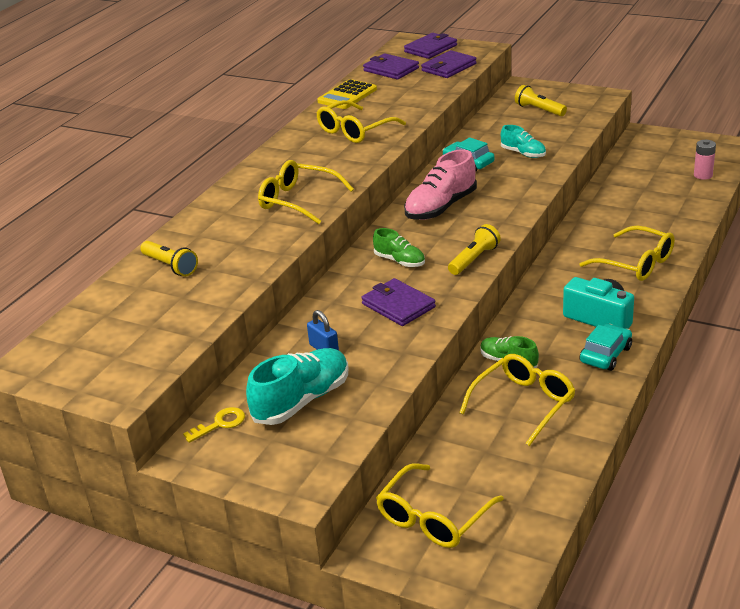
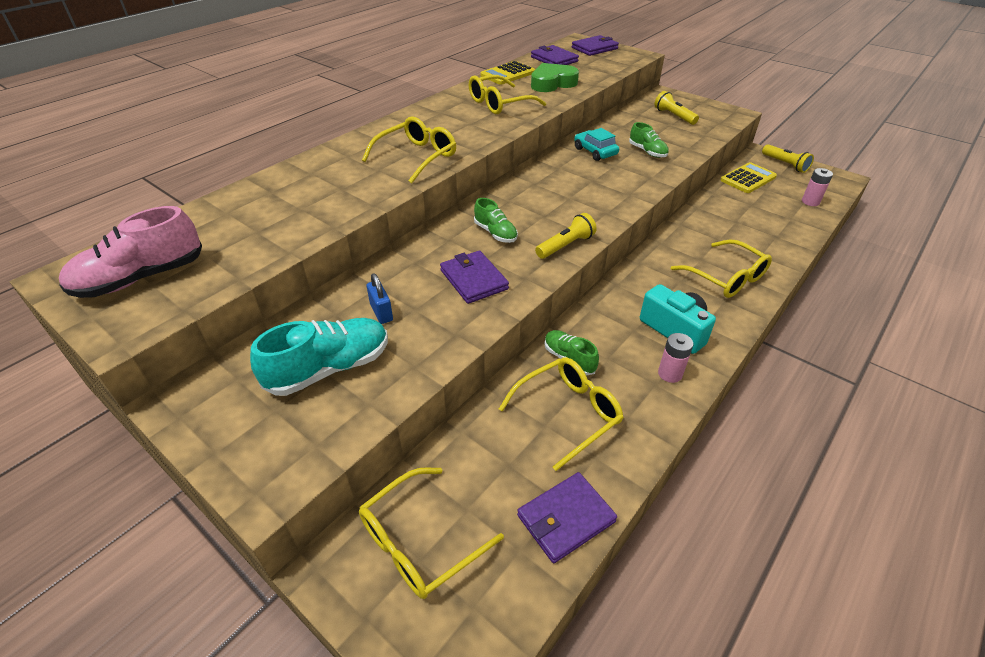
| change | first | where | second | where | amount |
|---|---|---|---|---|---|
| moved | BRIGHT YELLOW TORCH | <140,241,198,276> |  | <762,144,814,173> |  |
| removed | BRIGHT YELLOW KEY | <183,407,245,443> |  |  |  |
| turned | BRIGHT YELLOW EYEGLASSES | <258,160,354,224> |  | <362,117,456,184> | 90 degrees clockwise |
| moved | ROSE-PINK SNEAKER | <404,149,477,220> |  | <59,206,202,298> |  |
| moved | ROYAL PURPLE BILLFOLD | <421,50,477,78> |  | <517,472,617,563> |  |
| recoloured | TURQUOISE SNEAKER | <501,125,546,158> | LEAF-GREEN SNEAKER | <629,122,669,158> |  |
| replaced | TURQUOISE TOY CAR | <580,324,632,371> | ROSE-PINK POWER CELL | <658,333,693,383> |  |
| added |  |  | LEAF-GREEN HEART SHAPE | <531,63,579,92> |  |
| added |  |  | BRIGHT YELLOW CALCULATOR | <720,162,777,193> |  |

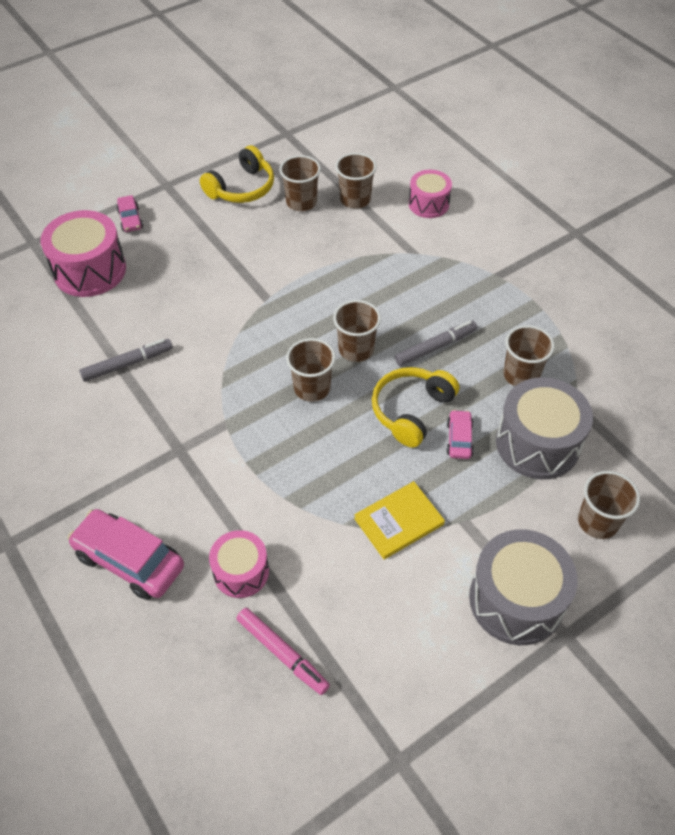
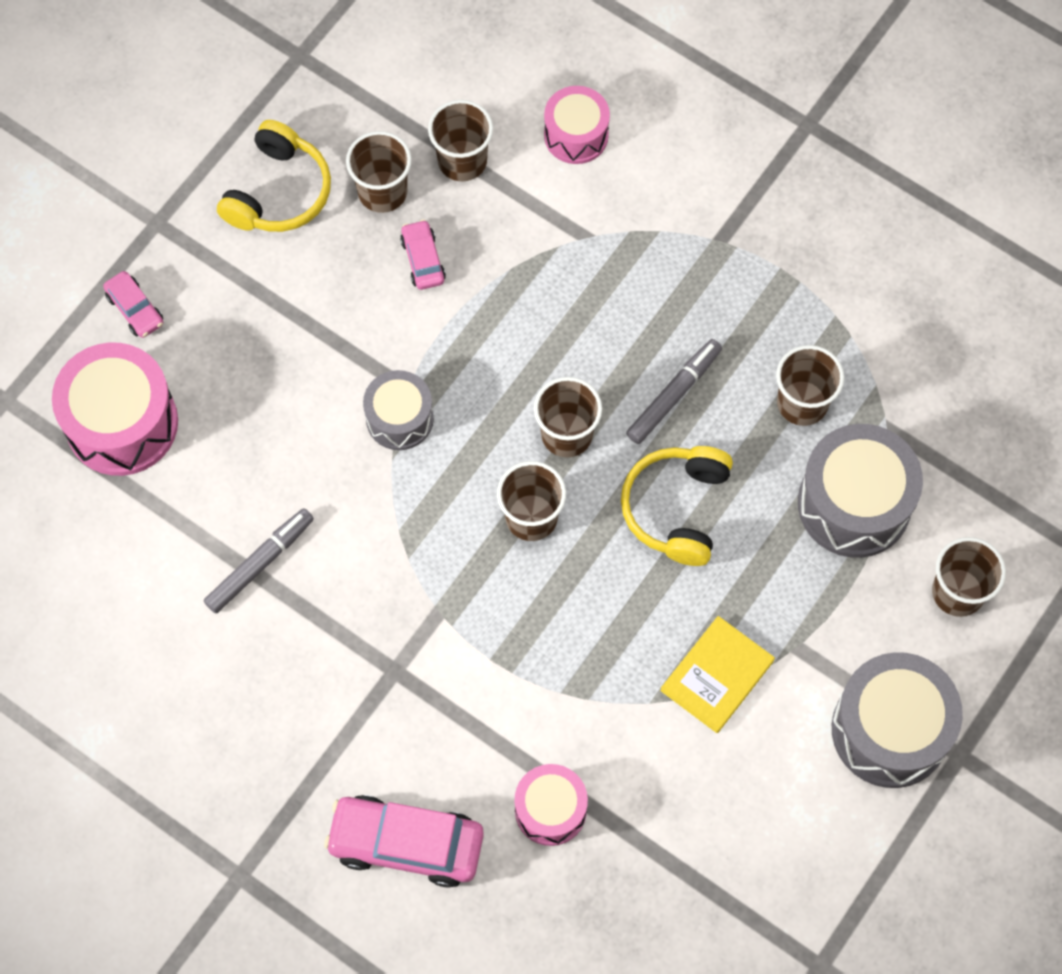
| change | first | where | second | where | amount |
|---|---|---|---|---|---|
| removed | ROSE-PINK MARKER PEN | <237,608,330,695> |  |  |  |
| moved | ROSE-PINK TOY CAR | <447,410,474,459> |  | <400,219,446,290> |  |
| added |  |  | GREY DRUM | <363,370,434,450> |  |

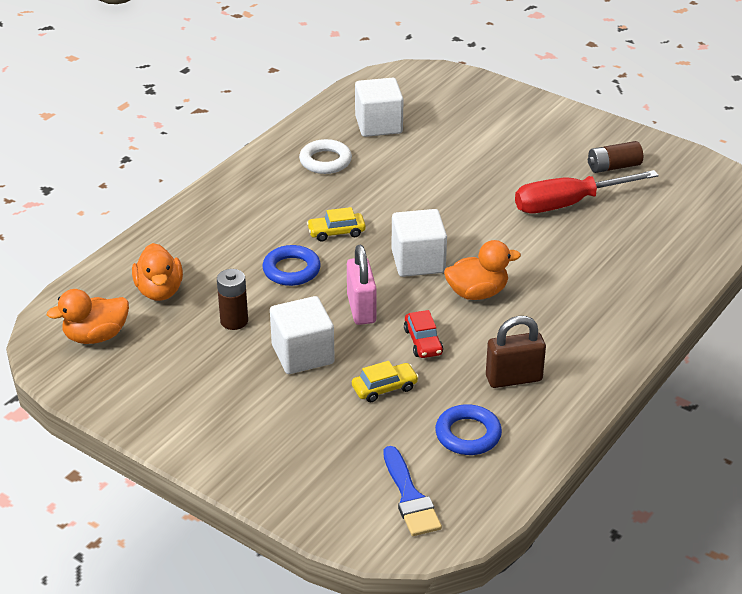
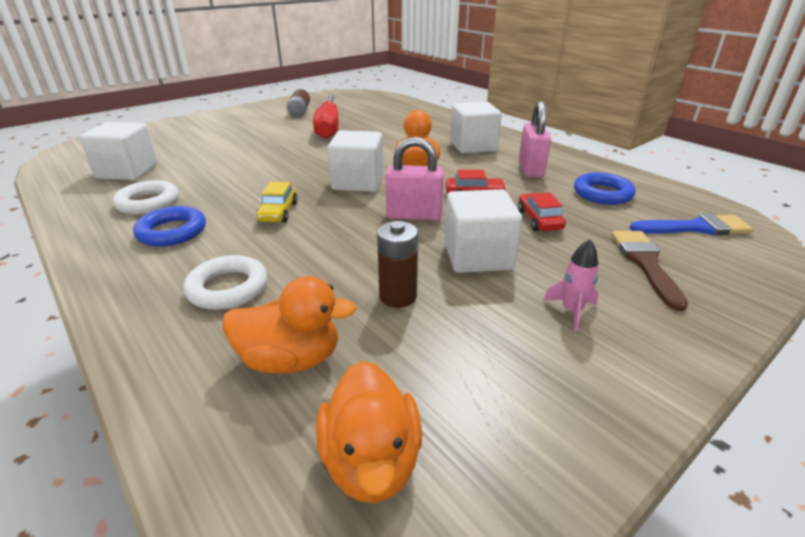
| change | first | where | second | where | amount |
|---|---|---|---|---|---|
| moved | ROYAL BLUE TORUS | <262,245,321,286> |  | <133,206,206,247> |  |
| recoloured | BRIGHT YELLOW TOY CAR | <352,361,419,402> | CRIMSON TOY CAR | <518,193,566,231> |  |
| recoloured | RUSSET LOCK | <486,316,546,388> | ROSE-PINK LOCK | <519,101,551,177> |  |
| added |  |  | SNOW-WHITE TORUS | <183,255,268,310> |  |
| added |  |  | SNOW-WHITE CUBE | <450,102,502,154> |  |
| added |  |  | ROSE-PINK TOY ROCKET | <543,239,599,331> |  |
| added |  |  | RUSSET PAINTBRUSH | <611,231,688,311> |  |

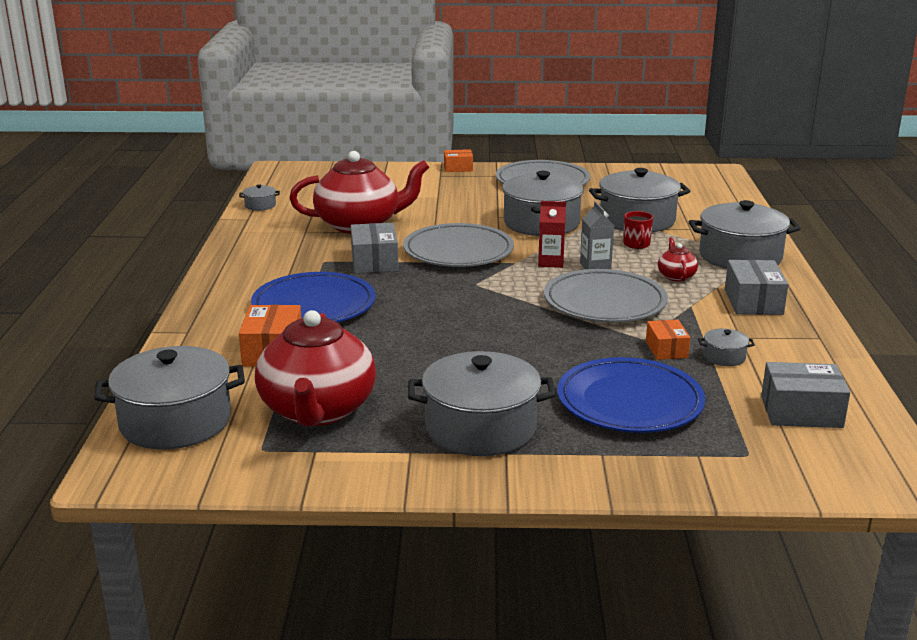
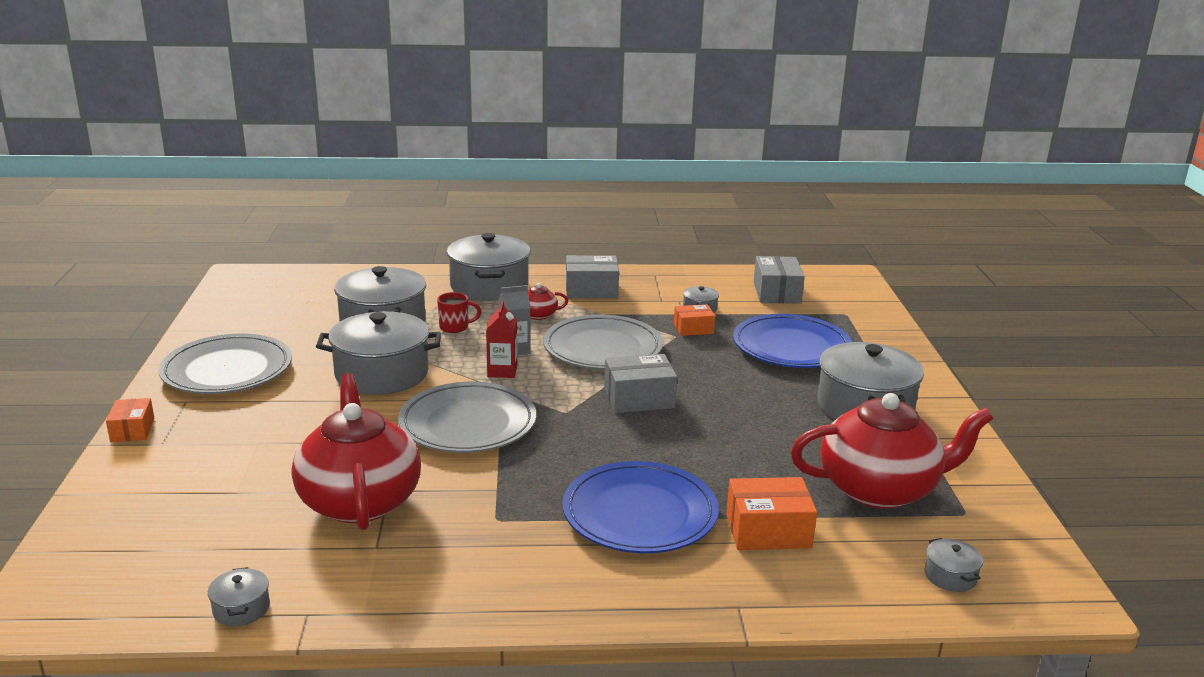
| change | first | where | second | where | amount |
|---|---|---|---|---|---|
| resized | GREY POT | <94,346,245,450> |  | <924,538,983,592> | x0.42 |
| moved | GREY BOX | <351,223,399,274> |  | <604,354,677,413> |  |

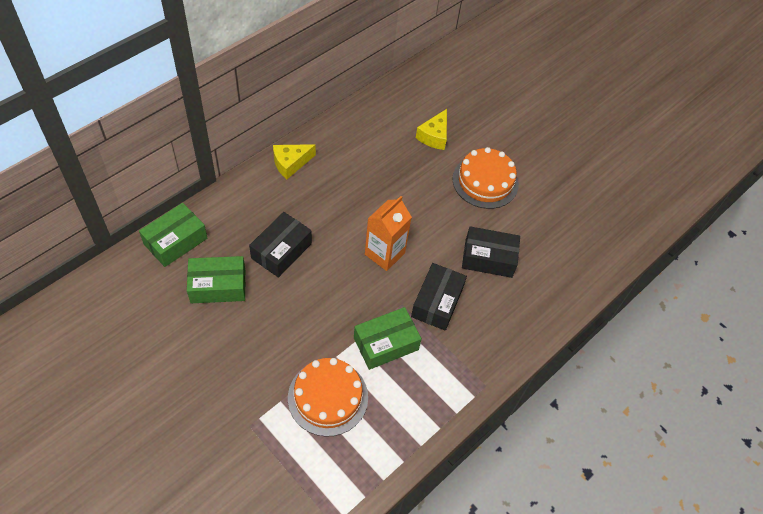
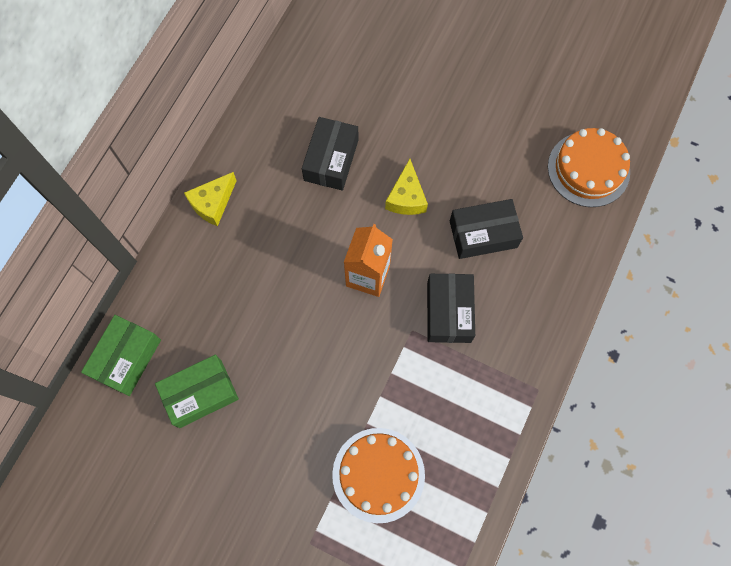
| change | first | where | second | where | amount |
|---|---|---|---|---|---|
| moved | BLACK BOX | <249,212,312,278> |  | <302,117,359,191> |  |
| removed | LEAF-GREEN BOX | <354,307,422,370> |  |  |  |
| moved | BRIGHT YELLOW CHEESE | <416,109,447,150> |  | <385,159,428,215> |  |
| moved | ORANGE GATEAU | <452,147,519,209> |  | <548,128,630,207> |  |

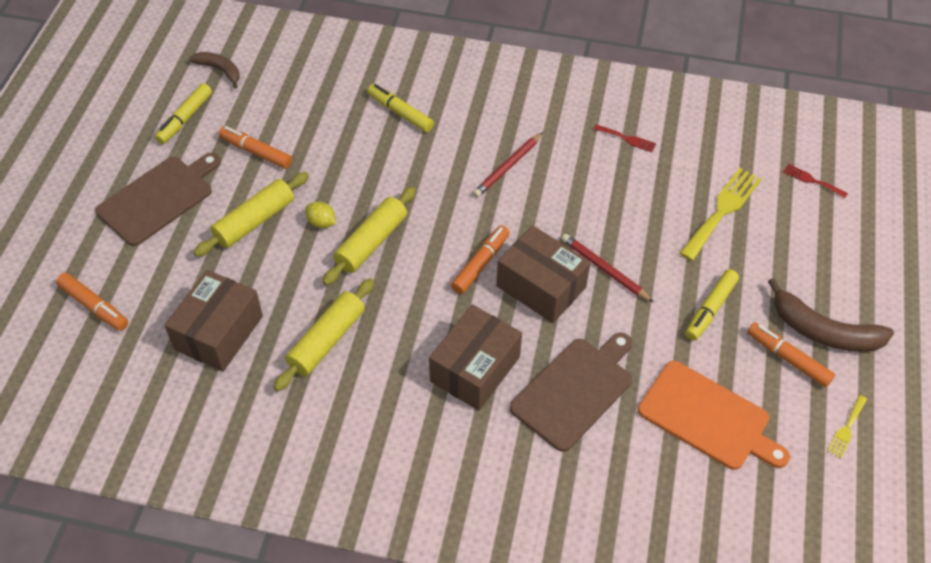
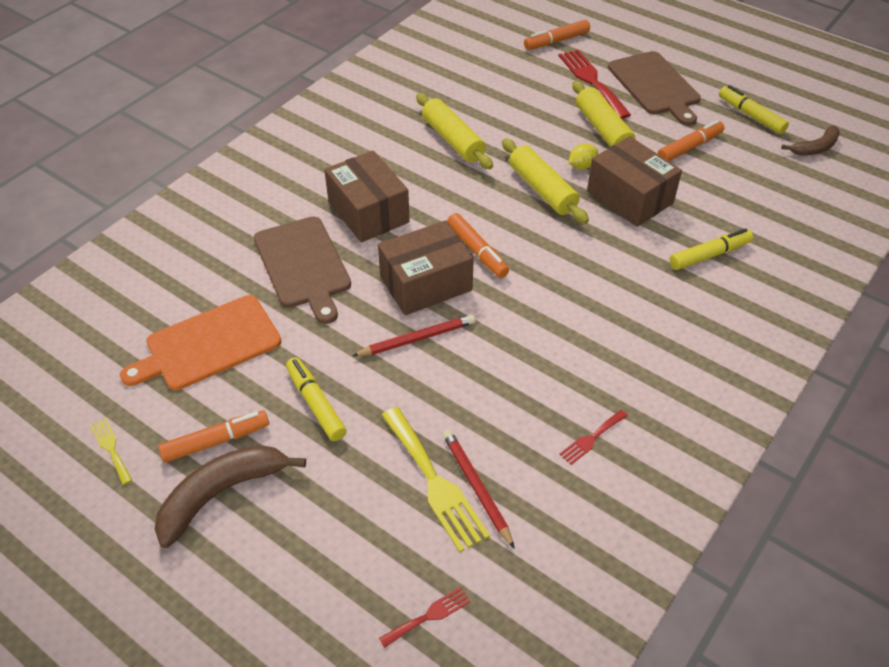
| change | first | where | second | where | amount |
|---|---|---|---|---|---|
| moved | RUSSET BOX | <165,270,263,372> |  | <587,136,682,227> |  |
| moved | CRIMSON LEAD PENCIL | <473,132,543,198> |  | <442,429,515,549> |  |
| added |  |  | CRIMSON FORK | <559,50,631,119> |  |

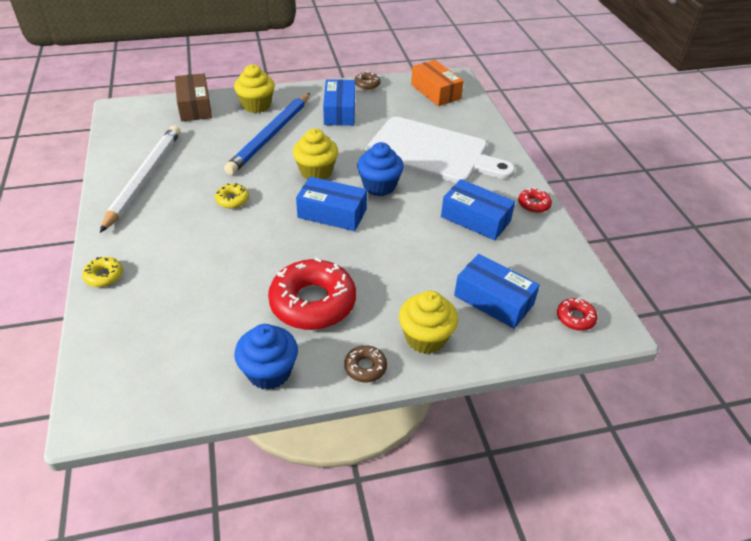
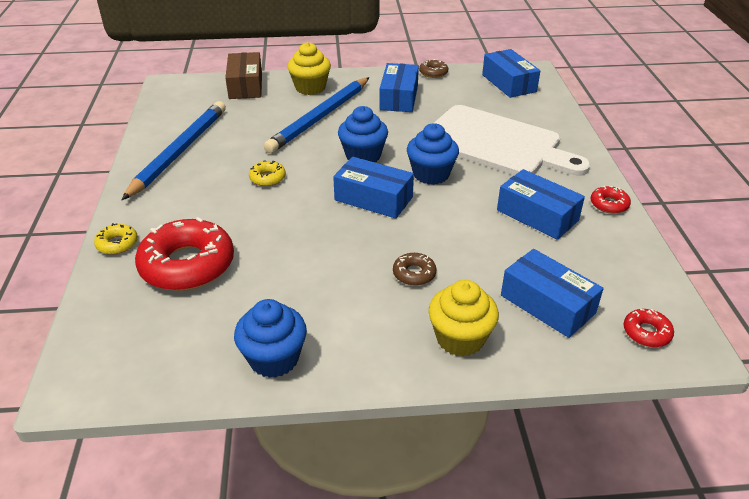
| change | first | where | second | where | amount |
|---|---|---|---|---|---|
| recoloured | SNOW-WHITE LEAD PENCIL | <100,125,181,233> | ROYAL BLUE LEAD PENCIL | <122,101,226,200> |  |
| moved | CRIMSON DOUGHNUT | <268,258,356,330> |  | <135,217,234,291> |  |
| recoloured | BRIGHT YELLOW FAIRY CAKE | <293,128,338,180> | ROYAL BLUE FAIRY CAKE | <338,106,388,162> |  |
| moved | RUSSET DOUGHNUT | <344,345,387,382> |  | <393,253,437,286> |  |
| recoloured | ORANGE BOX | <411,60,464,106> | ROYAL BLUE BOX | <482,49,541,98> |  |

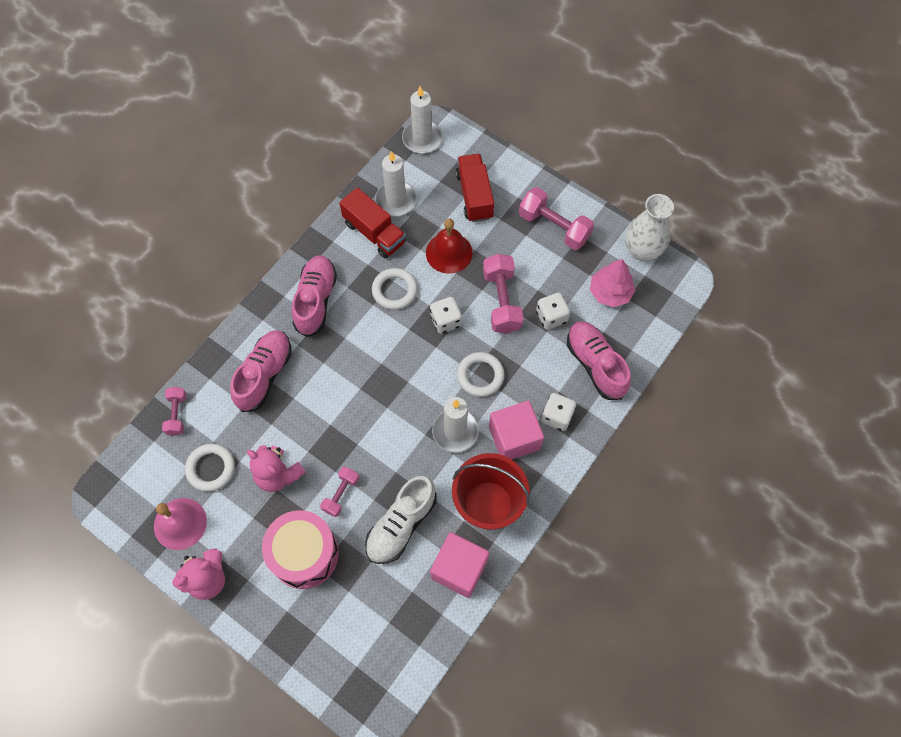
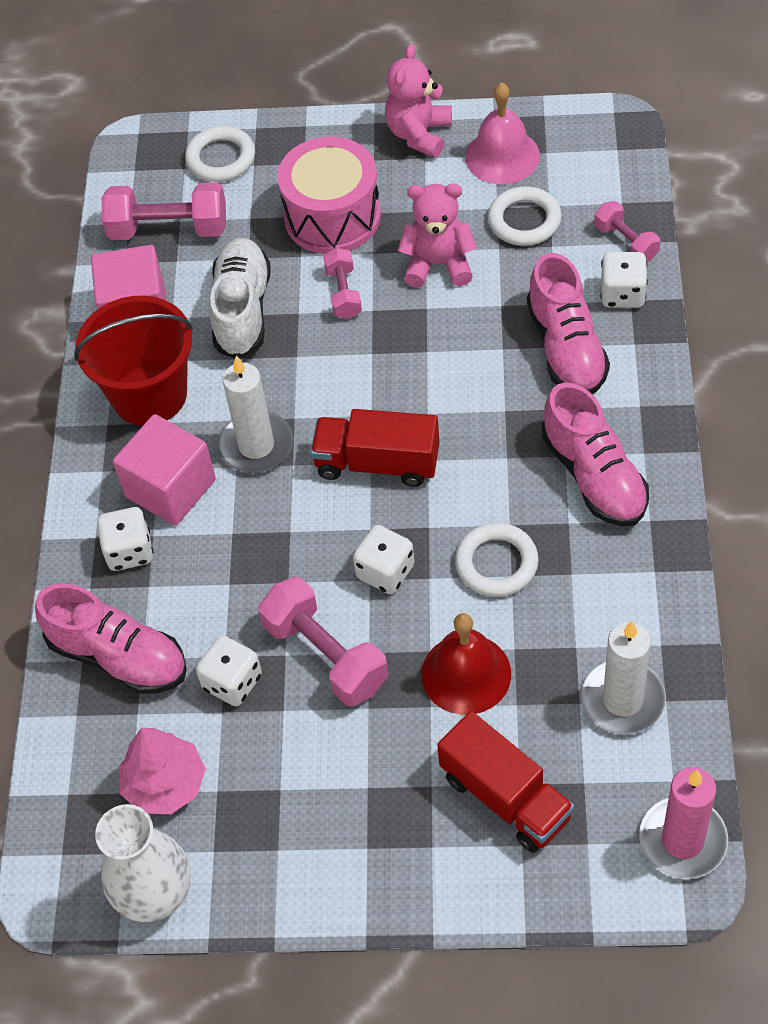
| change | first | where | second | where | amount |
|---|---|---|---|---|---|
| moved | CRIMSON TRUCK | <339,187,406,258> |  | <311,409,440,487> |  |
| recoloured | SNOW-WHITE WAX CANDLE | <402,86,443,154> | ROSE-PINK WAX CANDLE | <639,767,728,879> |  |
| moved | SNOW-WHITE TORUS | <457,352,504,397> |  | <185,126,255,182> |  |
| moved | ROSE-PINK DUMBBELL | <519,187,594,250> |  | <102,182,226,240> |  |
| added |  |  | SNOW-WHITE DIE | <600,252,648,308> |  |

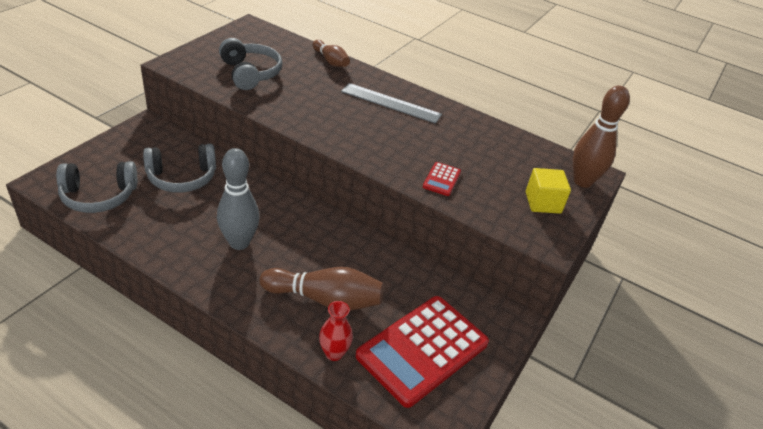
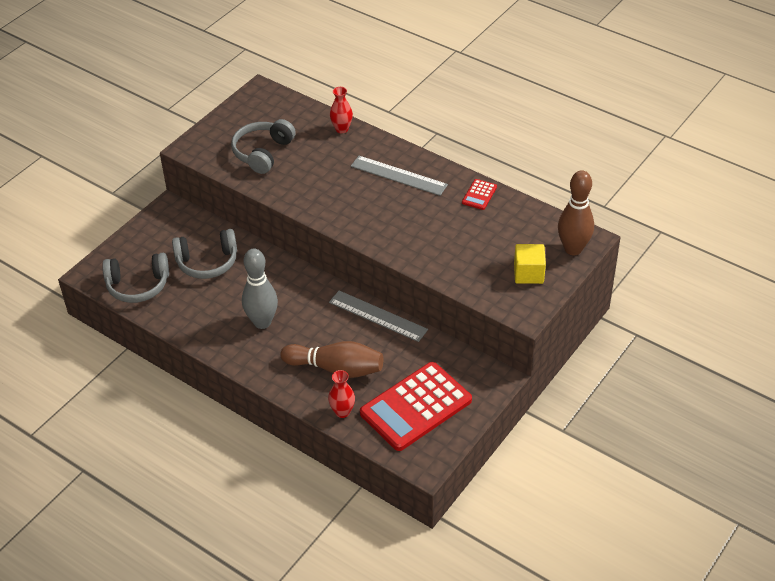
| change | first | where | second | where | amount |
|---|---|---|---|---|---|
| turned | GREY HEADPHONES | <219,38,283,90> |  | <231,119,296,174> | 135 degrees counterclockwise |
| replaced | RUSSET SKITTLE | <313,40,350,67> | CRIMSON FLOWER VASE | <330,87,353,133> |  |
| moved | CRIMSON CALCULATOR | <423,162,461,196> |  | <462,179,497,210> |  |
| added |  |  | GREY STRAIGHTEDGE | <329,290,428,342> |  |

